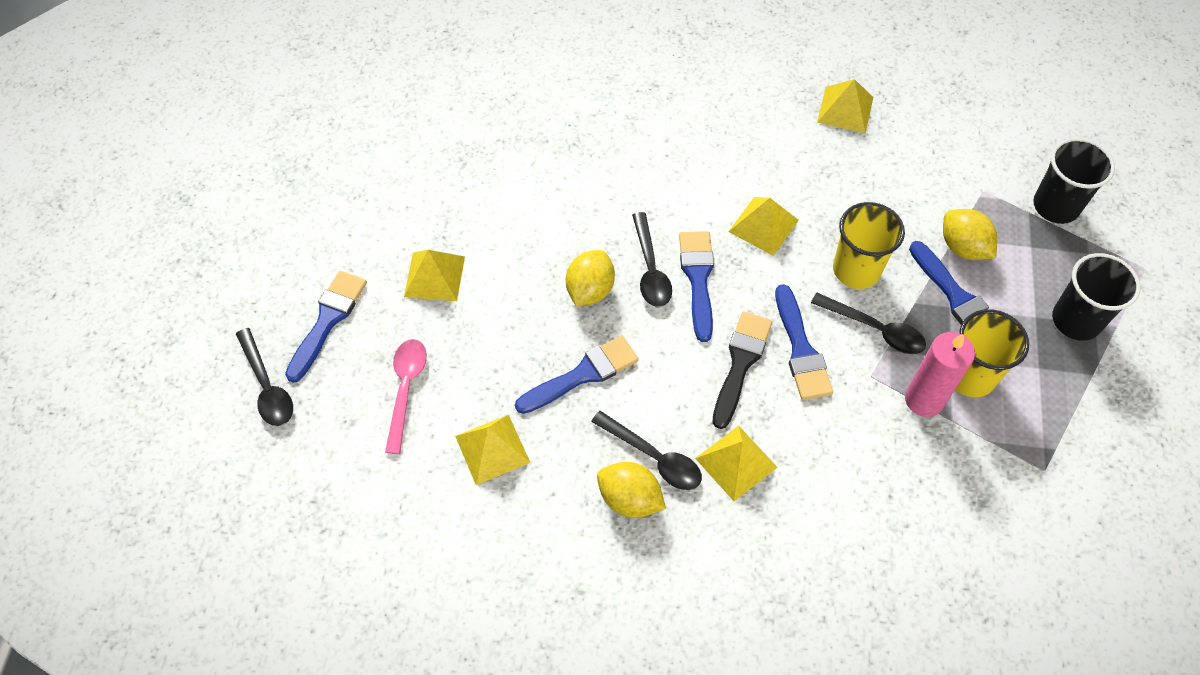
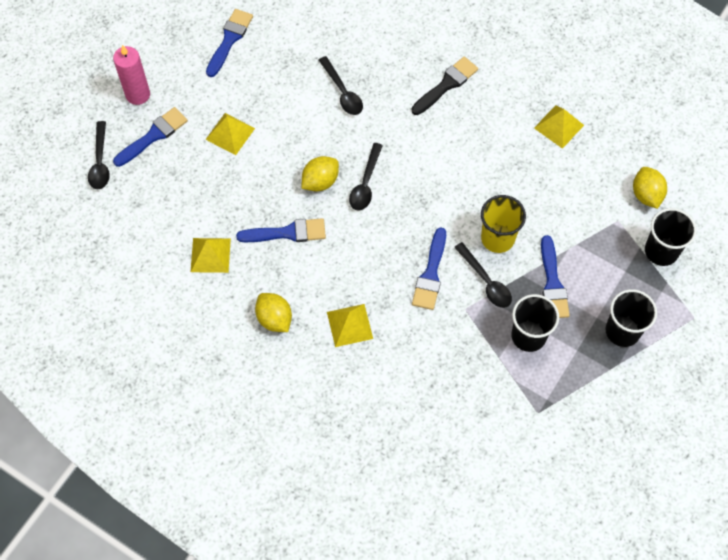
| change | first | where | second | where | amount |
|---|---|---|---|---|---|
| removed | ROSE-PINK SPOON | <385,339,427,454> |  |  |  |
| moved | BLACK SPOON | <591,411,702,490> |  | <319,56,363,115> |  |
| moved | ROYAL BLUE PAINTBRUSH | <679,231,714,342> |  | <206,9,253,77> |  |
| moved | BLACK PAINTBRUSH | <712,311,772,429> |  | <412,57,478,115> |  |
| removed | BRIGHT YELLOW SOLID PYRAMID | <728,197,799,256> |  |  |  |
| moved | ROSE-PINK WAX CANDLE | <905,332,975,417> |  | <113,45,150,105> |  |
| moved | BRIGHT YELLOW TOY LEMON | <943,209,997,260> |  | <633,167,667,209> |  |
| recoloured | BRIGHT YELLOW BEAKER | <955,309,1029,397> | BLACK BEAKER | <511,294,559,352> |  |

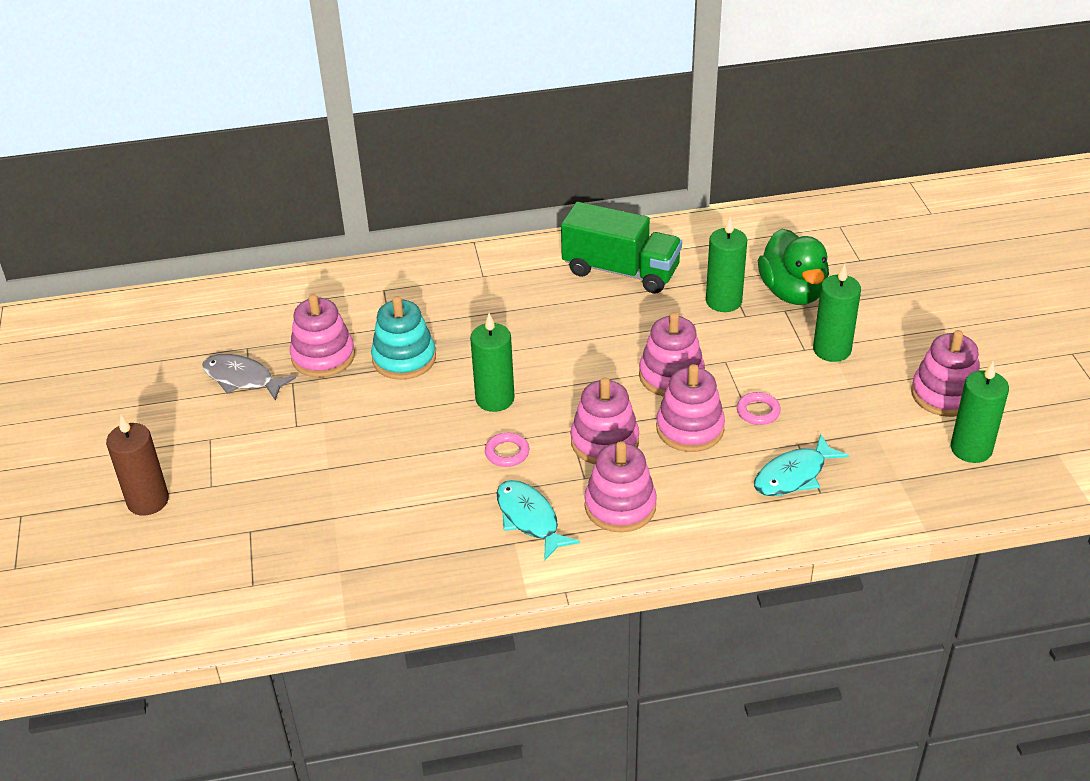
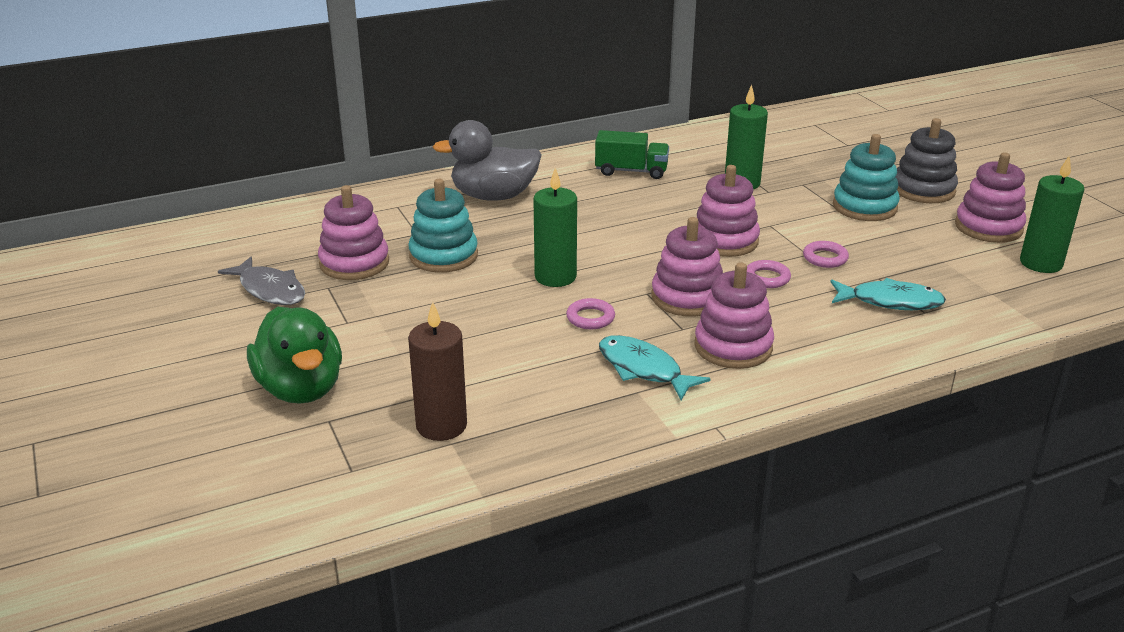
| change | first | where | second | where | amount |
|---|---|---|---|---|---|
| moved | RUSSET WAX CANDLE | <106,415,169,516> |  | <408,302,467,441> |  |
| turned | GREY FISH | <202,354,296,401> |  | <218,257,305,305> | 150 degrees counterclockwise |
| resized | LEAF-GREEN TRUCK | <561,202,682,294> |  | <595,130,669,179> | x0.63 |
| replaced | ROSE-PINK RING STACKER | <656,364,725,452> | ROSE-PINK TORUS | <747,260,791,288> |  |
| turned | TURQUOISE FISH | <754,434,849,496> |  | <831,278,946,310> | 120 degrees counterclockwise |
| moved | LEAF-GREEN RUBBER DUCK | <758,229,829,305> |  | <247,307,342,404> |  |
| replaced | LEAF-GREEN WAX CANDLE | <813,263,861,362> | TURQUOISE RING STACKER | <833,134,900,221> |  |
| added |  |  | GREY RUBBER DUCK | <433,120,542,201> |  |
| added |  |  | GREY RING STACKER | <896,118,958,203> |  |

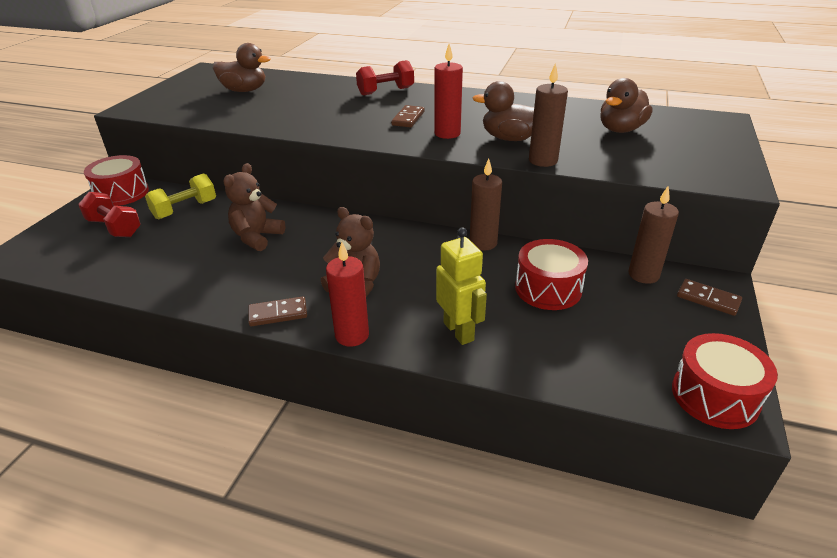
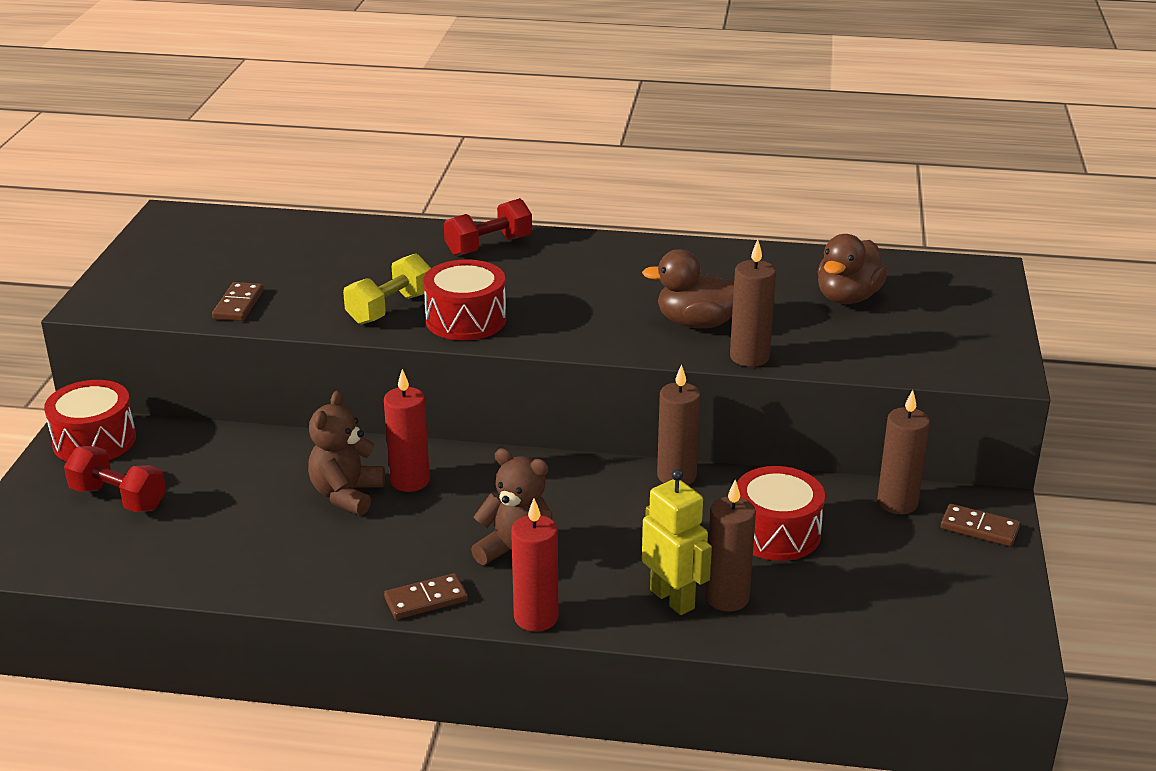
| change | first | where | second | where | amount |
|---|---|---|---|---|---|
| moved | BRIGHT YELLOW DUMBBELL | <145,173,216,219> |  | <343,253,431,325> |  |
| removed | RUSSET RUBBER DUCK | <213,43,271,92> |  |  |  |
| moved | RUSSET DOMINO | <391,105,425,127> |  | <212,282,263,321> |  |
| moved | CRIMSON WAX CANDLE | <434,44,463,139> |  | <384,369,430,492> |  |
| moved | CRIMSON DRUM | <672,333,778,429> |  | <423,259,506,340> |  |
| added |  |  | RUSSET WAX CANDLE | <705,480,756,612> |  |

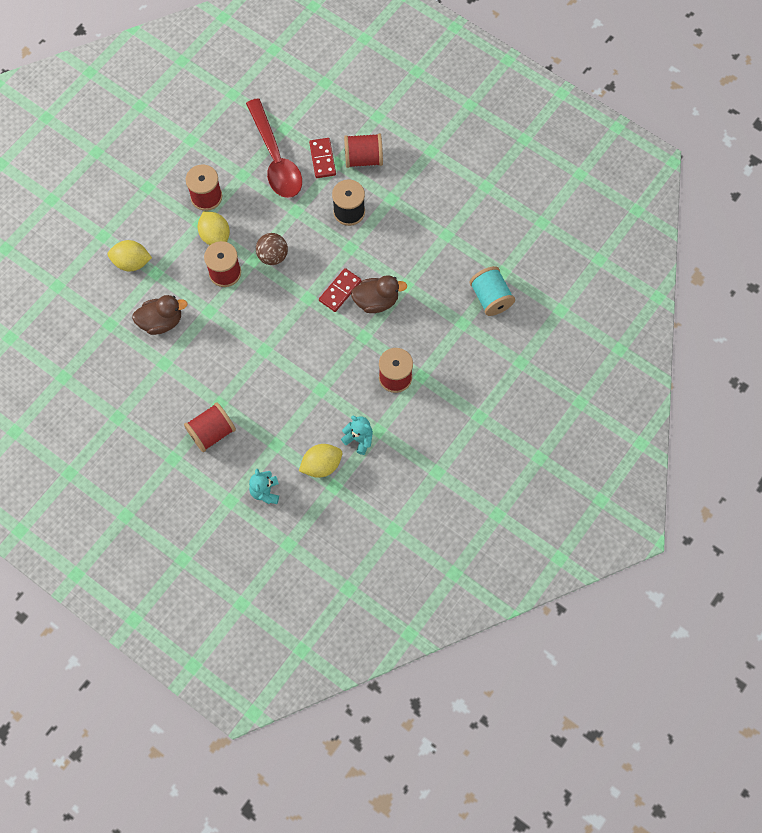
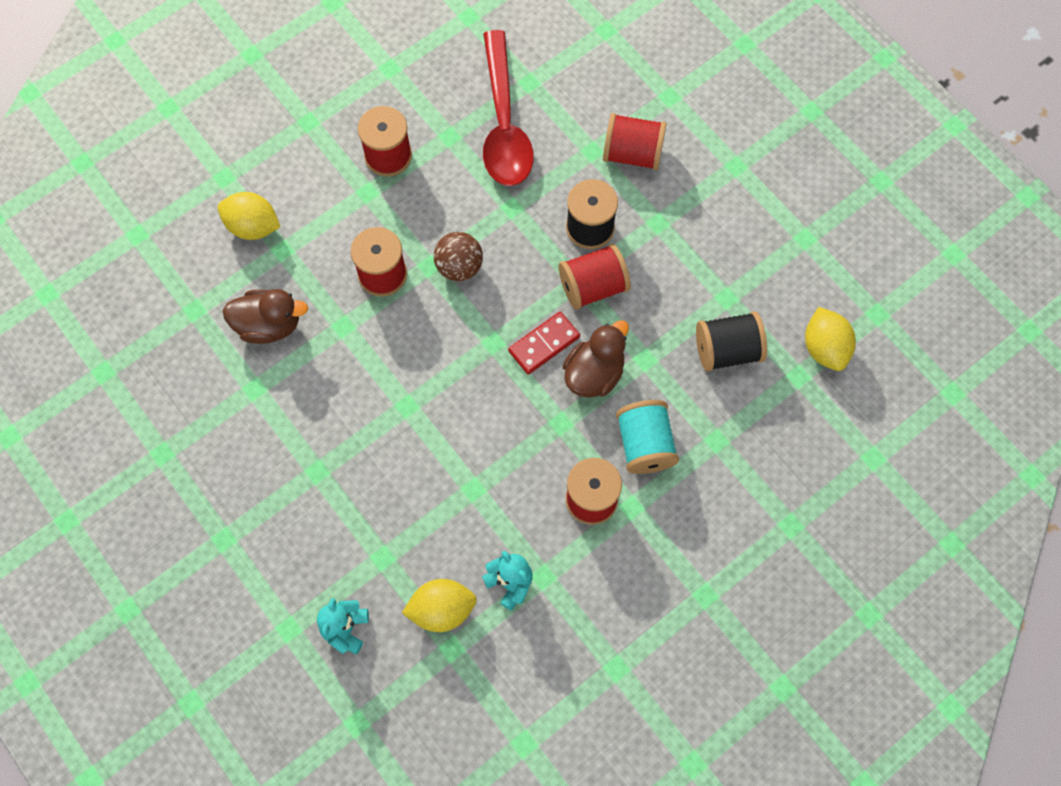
| change | first | where | second | where | amount |
|---|---|---|---|---|---|
| moved | CRIMSON BOBBIN | <184,402,236,452> |  | <559,244,631,310> |  |
| moved | BRIGHT YELLOW TOY LEMON | <198,211,230,245> |  | <805,307,856,371> |  |
| removed | CRIMSON DOMINO | <309,138,336,178> |  |  |  |
| turned | RUSSET RUBBER DUCK | <351,275,407,313> |  | <563,320,629,397> | 60 degrees counterclockwise |
| moved | TURQUOISE BOBBIN | <469,266,515,316> |  | <616,400,679,474> |  |
| added |  |  | BLACK BOBBIN | <696,311,767,372> |  |

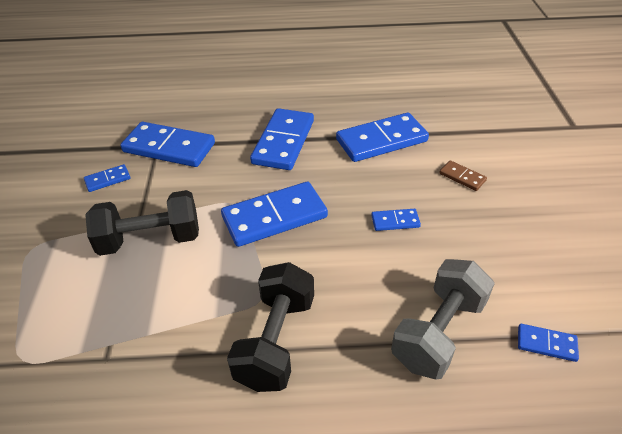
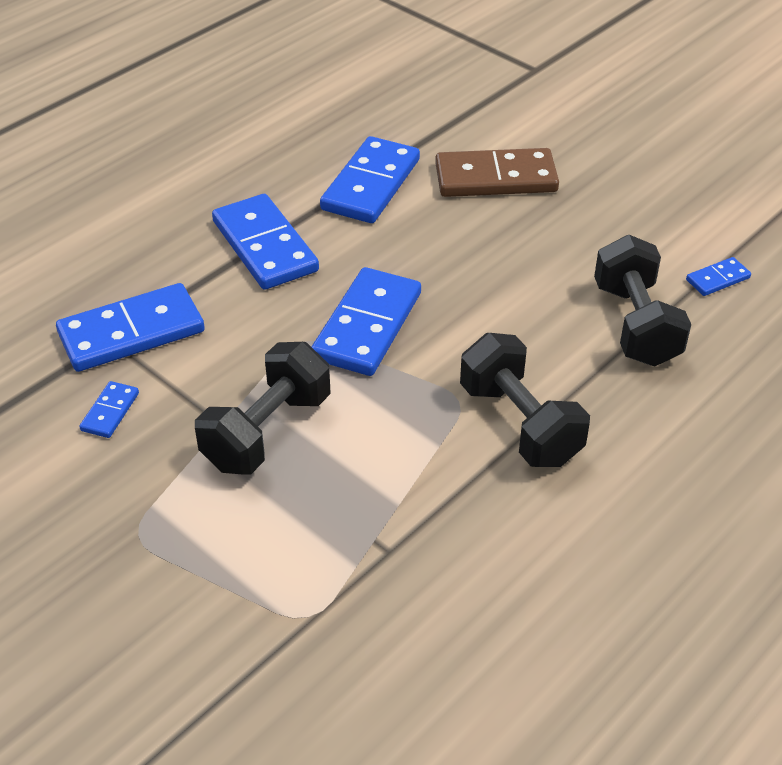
| change | first | where | second | where | amount |
|---|---|---|---|---|---|
| removed | ROYAL BLUE DOMINO | <371,209,421,231> |  |  |  |
| recoloured | GREY DUMBBELL | <391,259,495,380> | BLACK DUMBBELL | <594,235,691,366> |  |
| resized | RUSSET DOMINO | <439,161,487,191> |  | <435,148,559,197> | x2.15 |

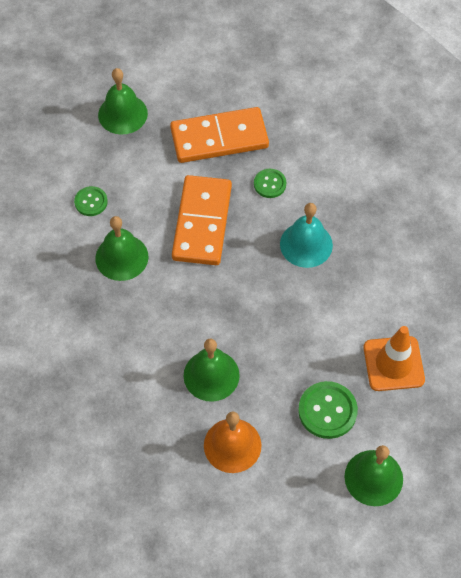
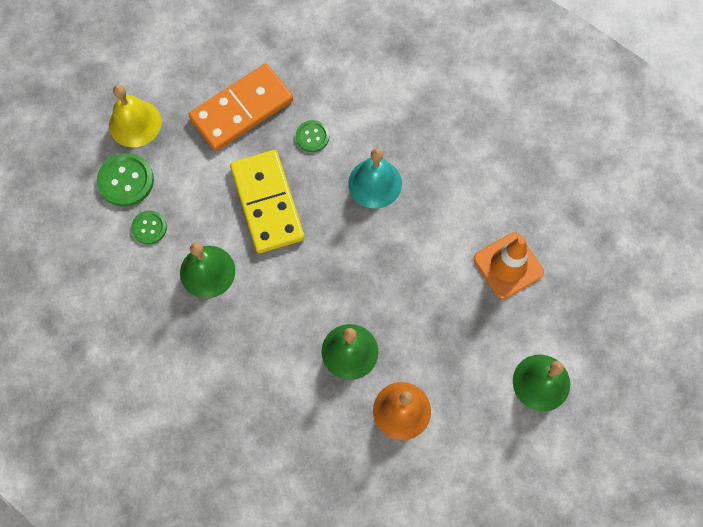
| change | first | where | second | where | amount |
|---|---|---|---|---|---|
| recoloured | LEAF-GREEN SCHOOL BELL | <98,68,148,135> | BRIGHT YELLOW SCHOOL BELL | <109,85,161,147> |  |
| recoloured | ORANGE DOMINO | <172,175,232,265> | BRIGHT YELLOW DOMINO | <230,150,305,253> |  |
| moved | LEAF-GREEN BUTTON | <298,381,358,439> |  | <97,153,154,207> |  |

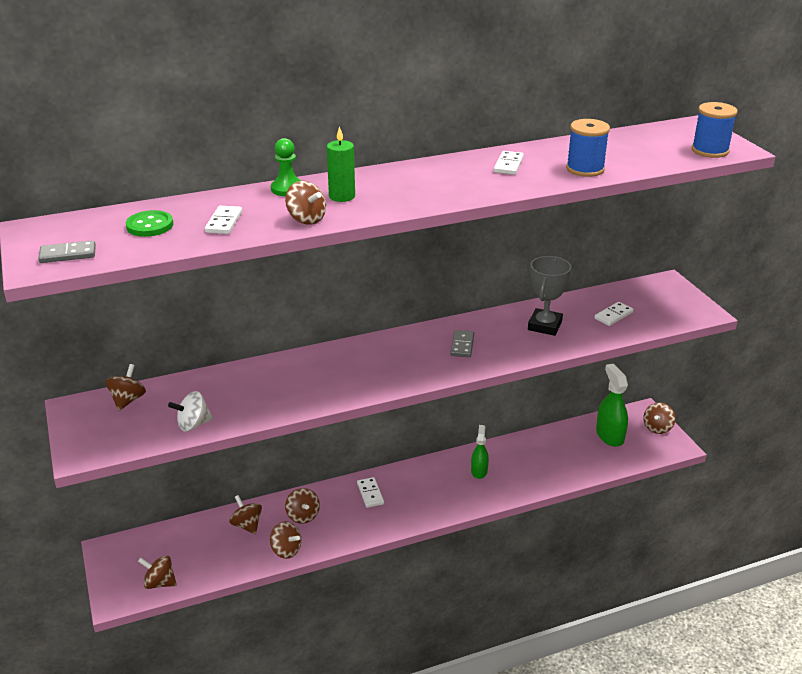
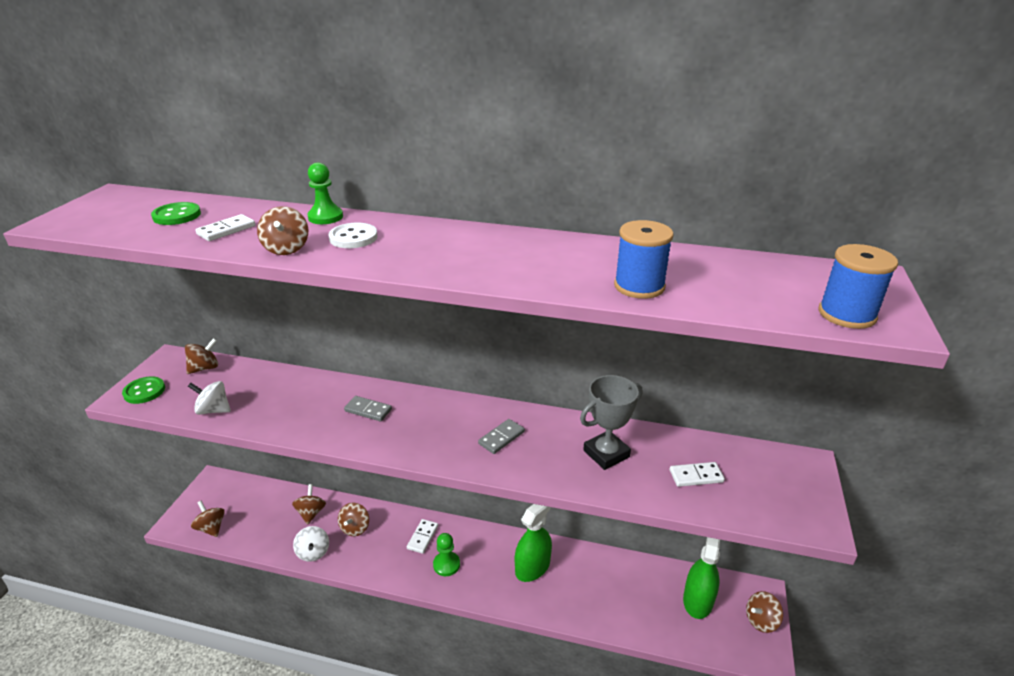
| change | first | where | second | where | amount |
|---|---|---|---|---|---|
| moved | GREY DOMINO | <38,240,96,263> |  | <344,396,392,422> |  |
| recoloured | RUSSET WHIRLIGIG | <270,521,302,559> | SNOW-WHITE WHIRLIGIG | <293,526,329,562> |  |
| replaced | LEAF-GREEN WAX CANDLE | <327,126,355,202> | SNOW-WHITE BUTTON | <328,223,378,248> |  |
| resized | LEAF-GREEN SPRAY CLEANER | <471,425,489,479> |  | <515,504,552,582> | x1.59 |
| removed | SNOW-WHITE DOMINO | <494,151,524,175> |  |  |  |
| added |  |  | LEAF-GREEN BUTTON | <122,376,165,404> |  |
| added |  |  | LEAF-GREEN PAWN | <433,533,460,576> |  |

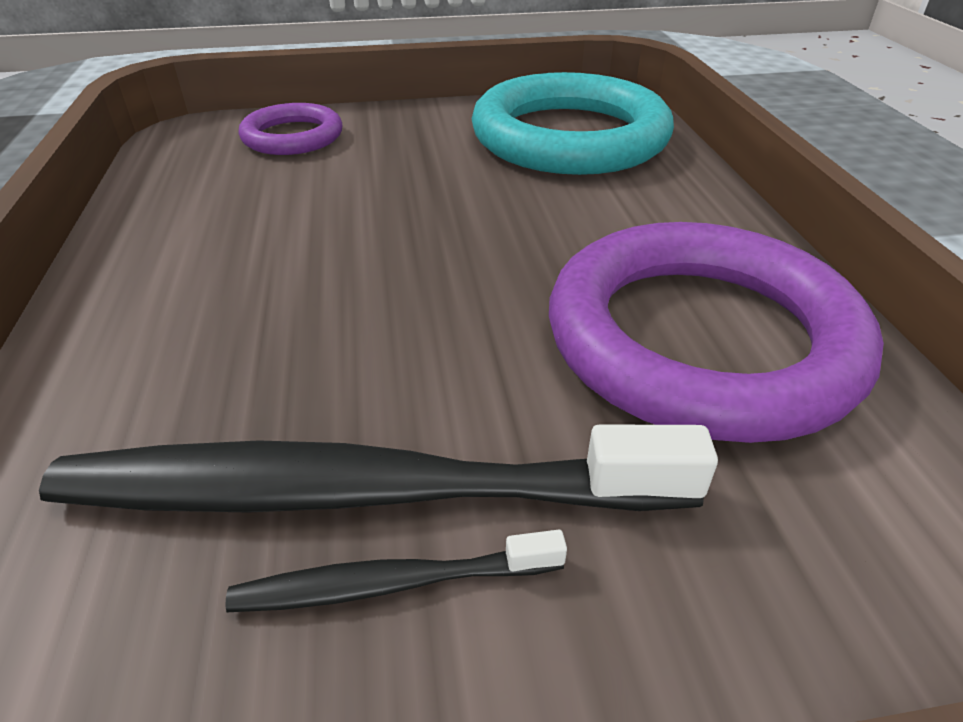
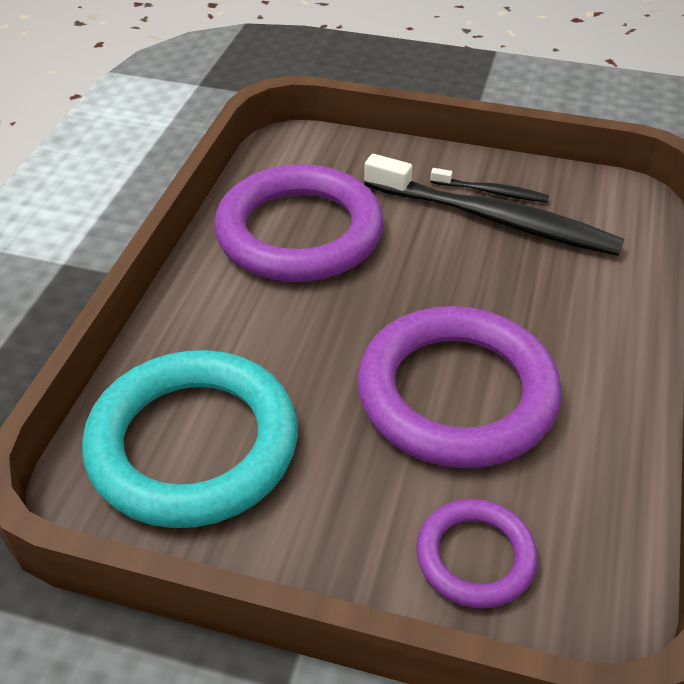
| change | first | where | second | where | amount |
|---|---|---|---|---|---|
| added |  |  | ROYAL PURPLE TORUS | <357,306,562,468> |  |

